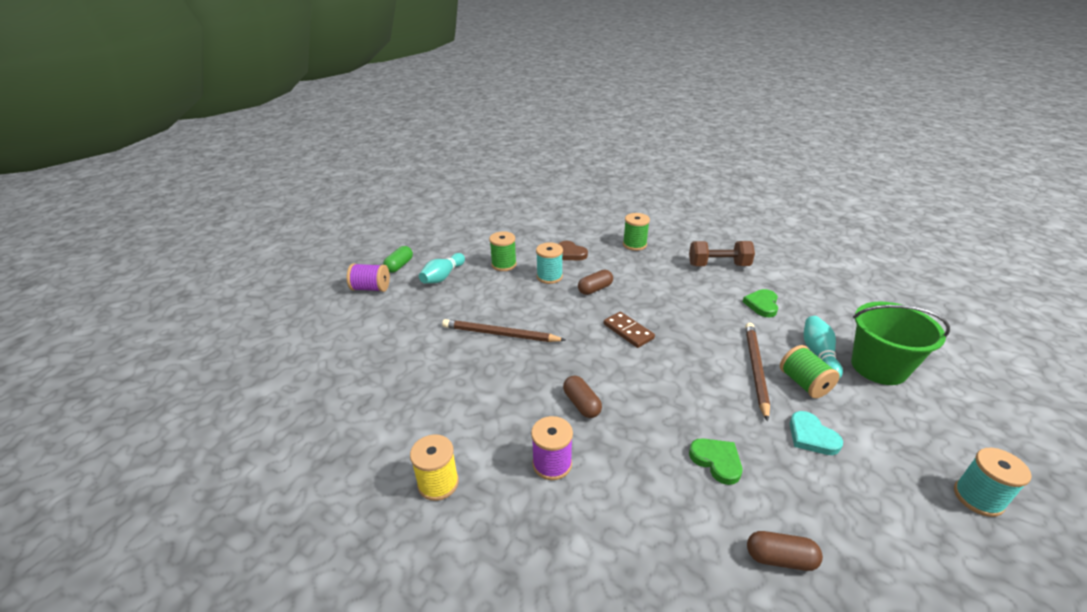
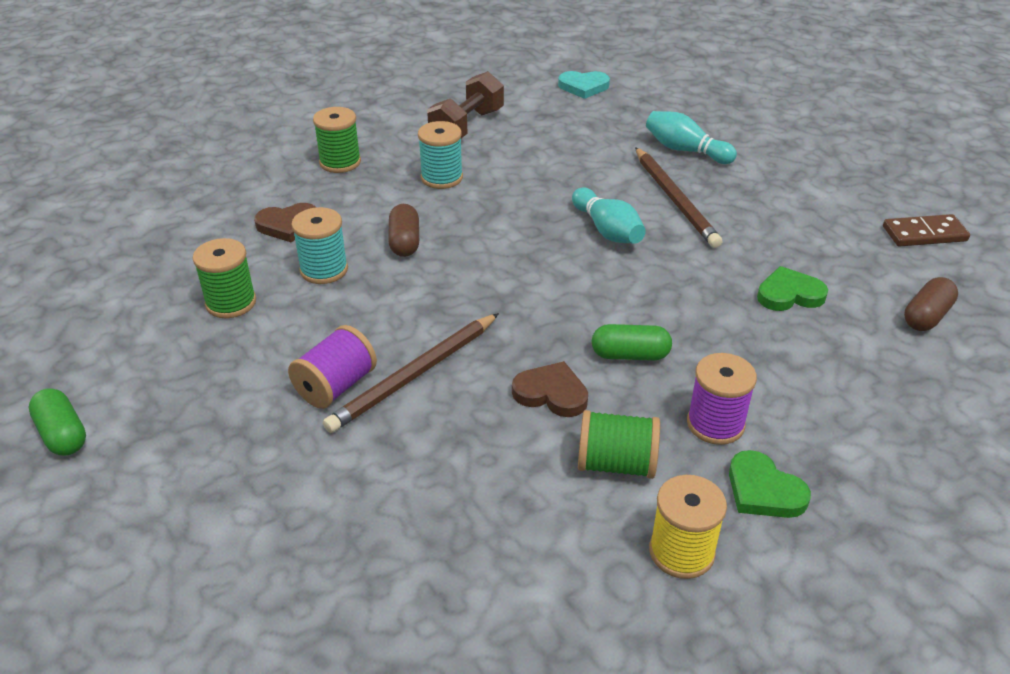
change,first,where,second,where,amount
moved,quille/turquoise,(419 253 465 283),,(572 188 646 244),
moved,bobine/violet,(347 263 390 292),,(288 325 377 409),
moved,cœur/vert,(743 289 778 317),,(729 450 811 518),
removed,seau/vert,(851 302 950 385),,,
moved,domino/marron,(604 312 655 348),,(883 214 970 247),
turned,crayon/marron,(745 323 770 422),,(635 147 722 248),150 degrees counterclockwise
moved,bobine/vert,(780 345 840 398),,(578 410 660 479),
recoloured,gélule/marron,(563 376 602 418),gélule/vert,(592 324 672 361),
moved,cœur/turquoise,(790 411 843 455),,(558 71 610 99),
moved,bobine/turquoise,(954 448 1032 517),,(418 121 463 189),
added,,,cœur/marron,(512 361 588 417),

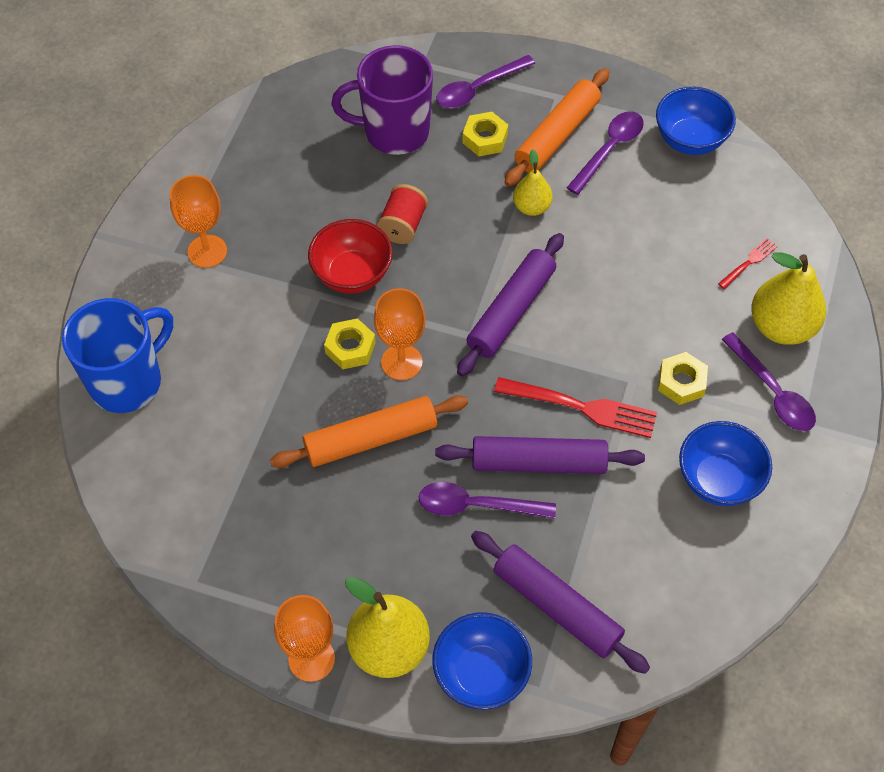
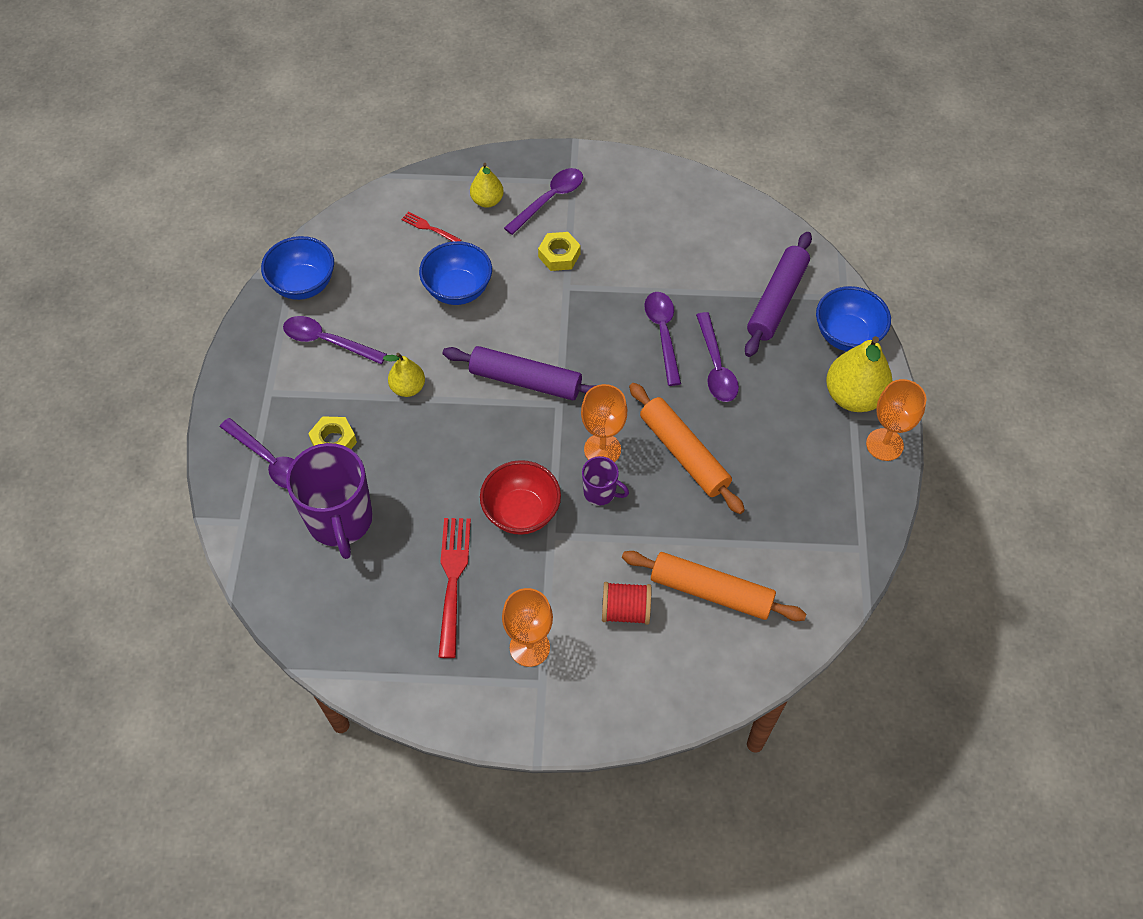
change,first,where,second,where,amount
moved,rouleau à pâtisserie/orange,(504 68 610 187),,(622 551 806 621),
moved,bobine/rouge,(377 184 428 244),,(602 582 651 625),
resized,poire/jaune,(751 252 826 345),,(470 163 504 208),x0.58
removed,tasse/bleu,(62 298 173 413),,,
replaced,écrou/jaune,(324 318 376 369),tasse/violet,(582 456 629 505),
moved,fourchette/rouge,(494 377 657 438),,(438 518 471 658),
moved,bol/bleu,(679 421 772 506),,(419 241 492 305),
replaced,rouleau à pâtisserie/violet,(435 436 645 474),cuillère/violet,(644 292 681 386),

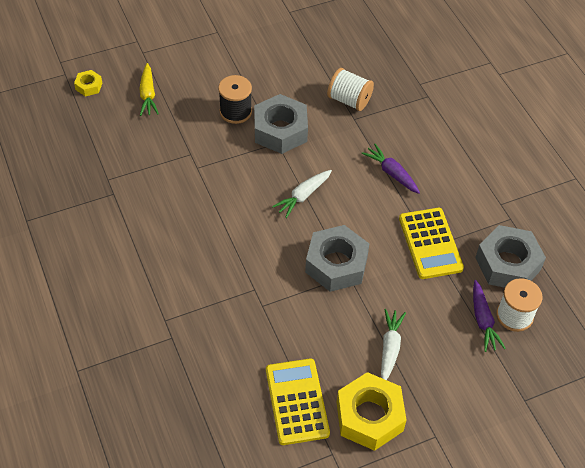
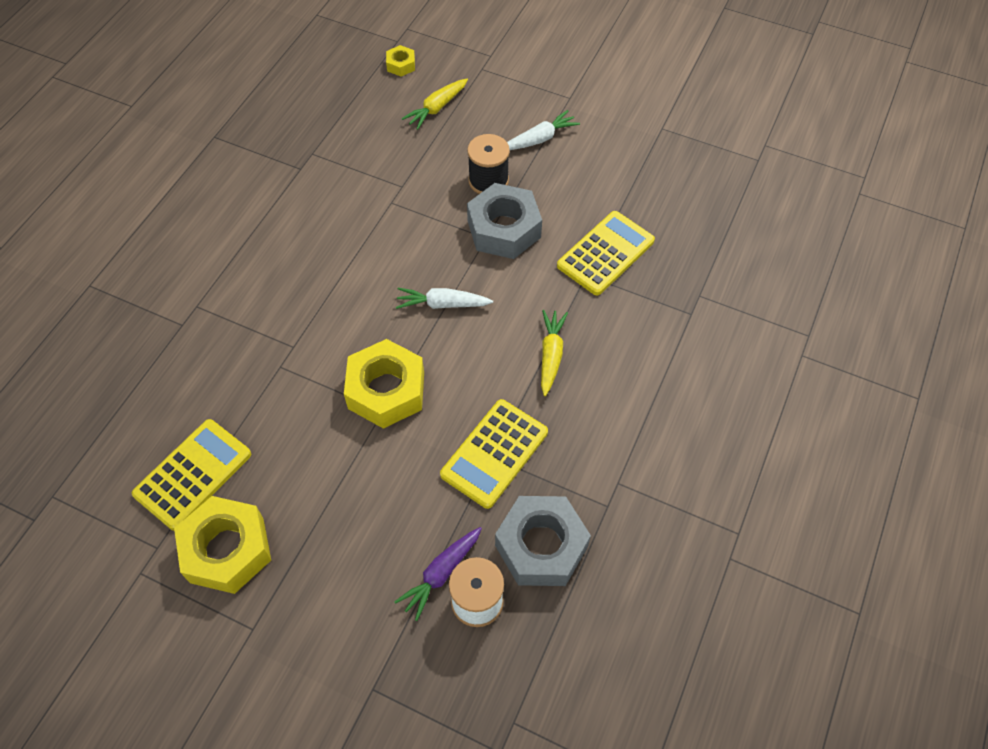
change,first,where,second,where,amount
replaced,bobine/blanc,(327 68 374 111),calculatrice/jaune,(557 211 655 295),
recoloured,carotte/violet,(361 144 420 194),carotte/jaune,(541 310 568 396),
recoloured,écrou/gris,(305 225 369 292),écrou/jaune,(344 339 424 429),
moved,carotte/blanc,(381 309 406 380),,(507 110 580 150),

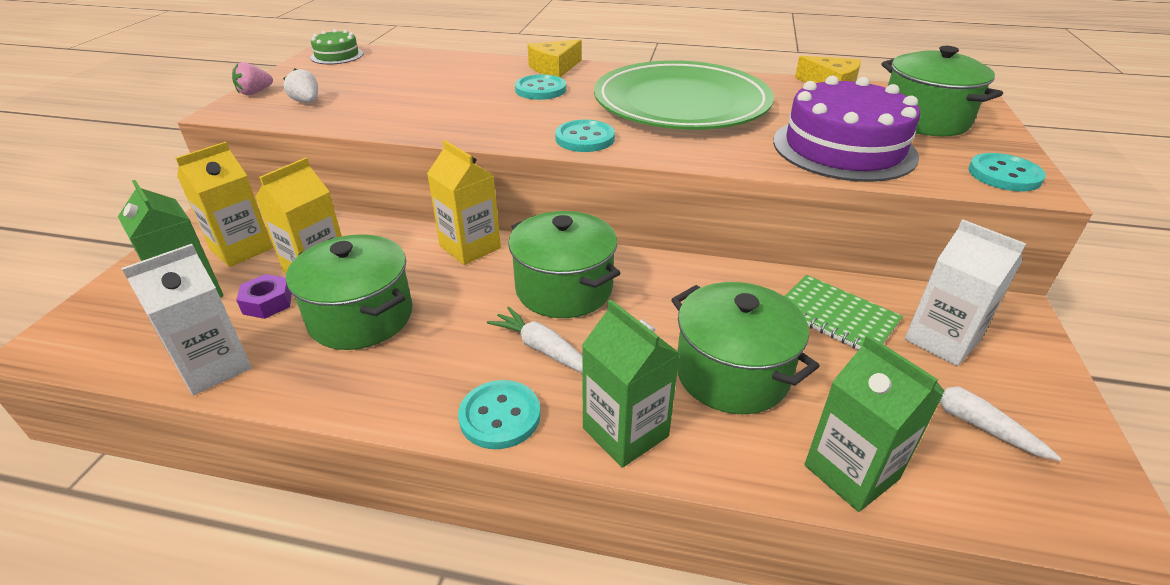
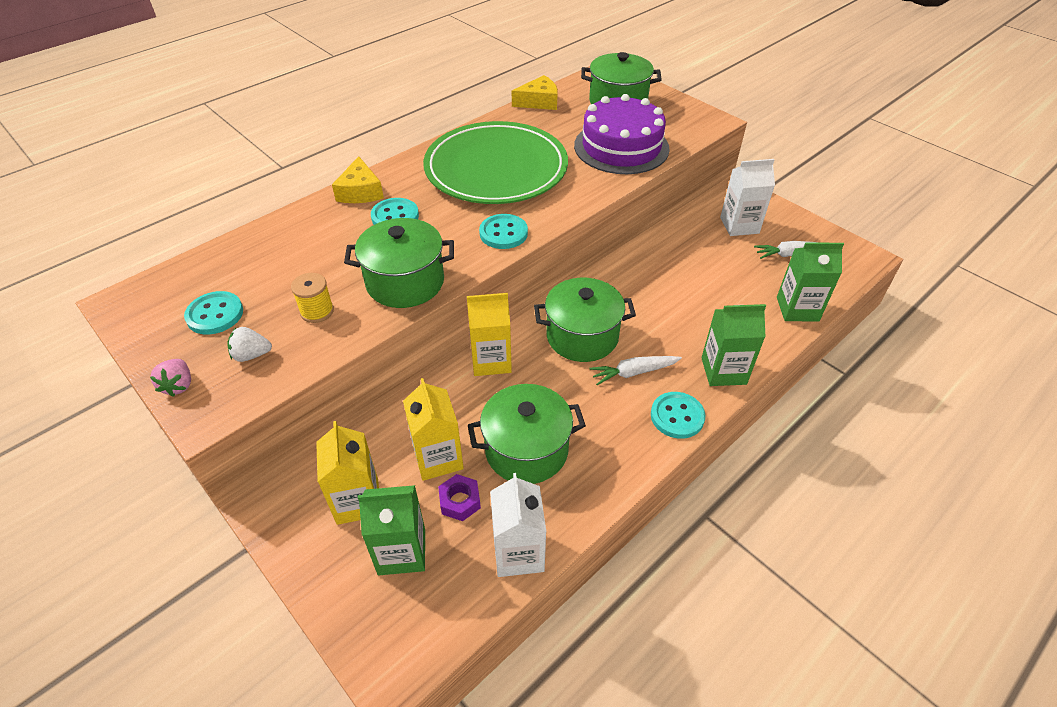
change,first,where,second,where,amount
removed,gâteau/vert,(310 29 363 65),,,
moved,bouton/turquoise,(968 153 1046 191),,(184 291 243 335),
removed,carnet/vert,(784 275 903 350),,,
moved,marmite/vert,(671 282 820 414),,(344 218 454 308),
added,,,bobine/jaune,(291 273 334 323),

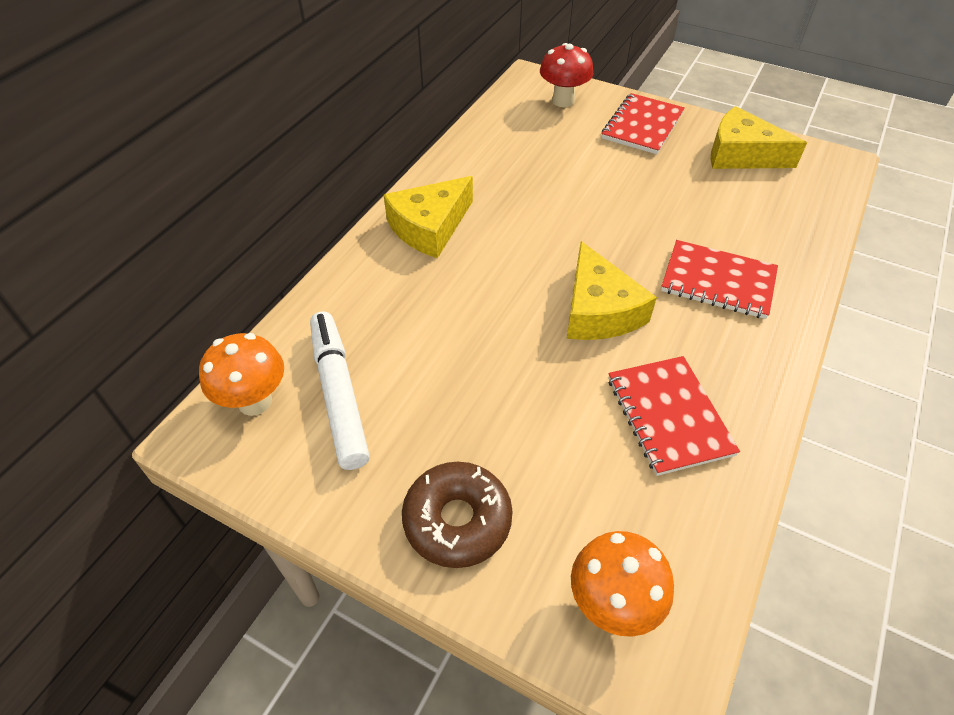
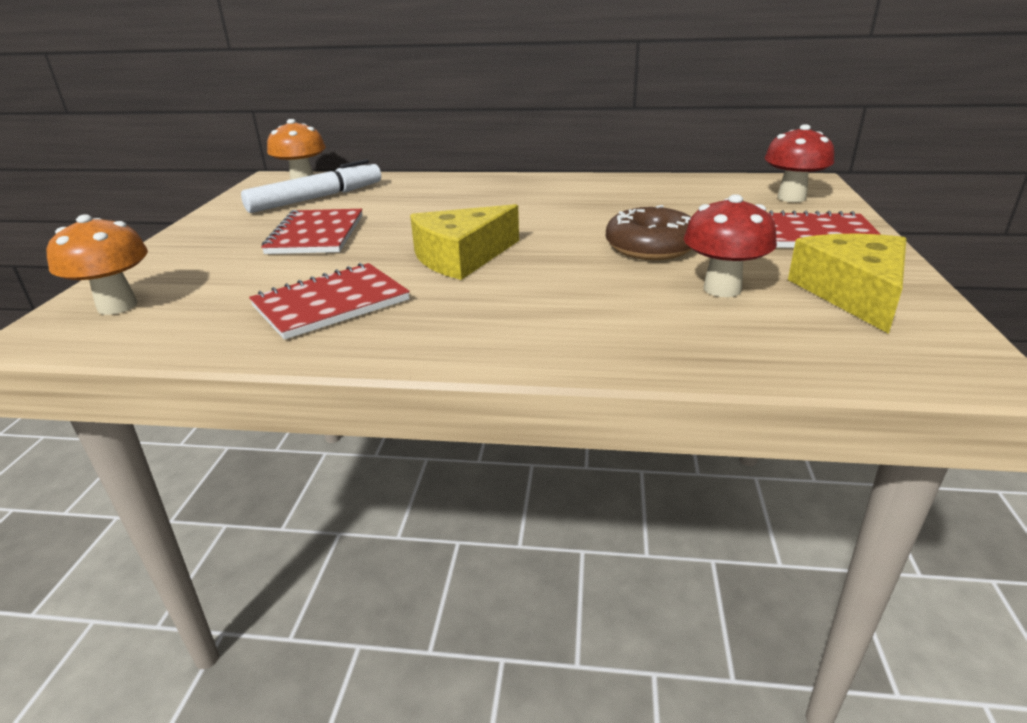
change,first,where,second,where,amount
removed,fromage/jaune,(384 176 473 258),,,
moved,carnet/rouge,(661 240 778 319),,(261 209 363 254),
moved,beignet/marron,(402 462 513 568),,(606 205 691 260),
added,,,champignon/rouge,(684 194 777 297),

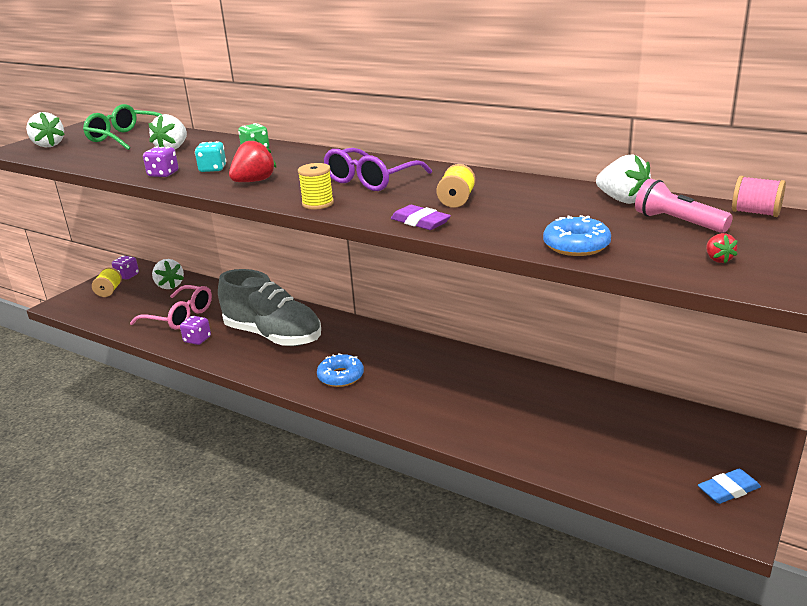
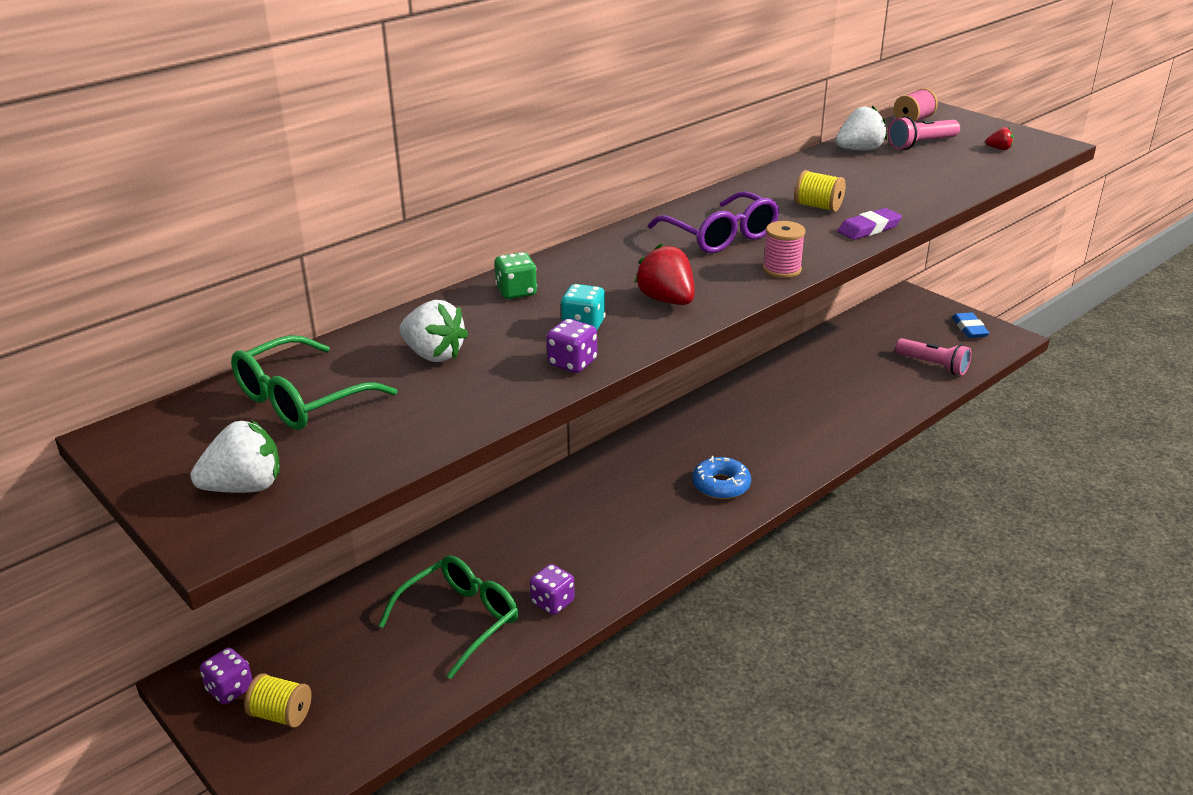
change,first,where,second,where,amount
recoloured,bobine/jaune,(298 163 334 209),bobine/rose,(763 221 805 278),
removed,beignet/bleu,(543 215 611 256),,,
removed,fraise/blanc,(152 259 184 289),,,
removed,chaussure/gris,(218 269 321 346),,,
recoloured,lunettes/rose,(130 285 212 330),lunettes/vert,(378 555 518 679),
added,,,lampe de poche/rose,(895 338 972 375),

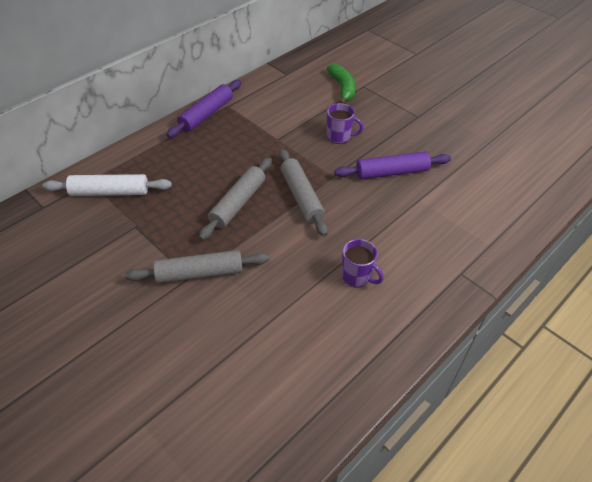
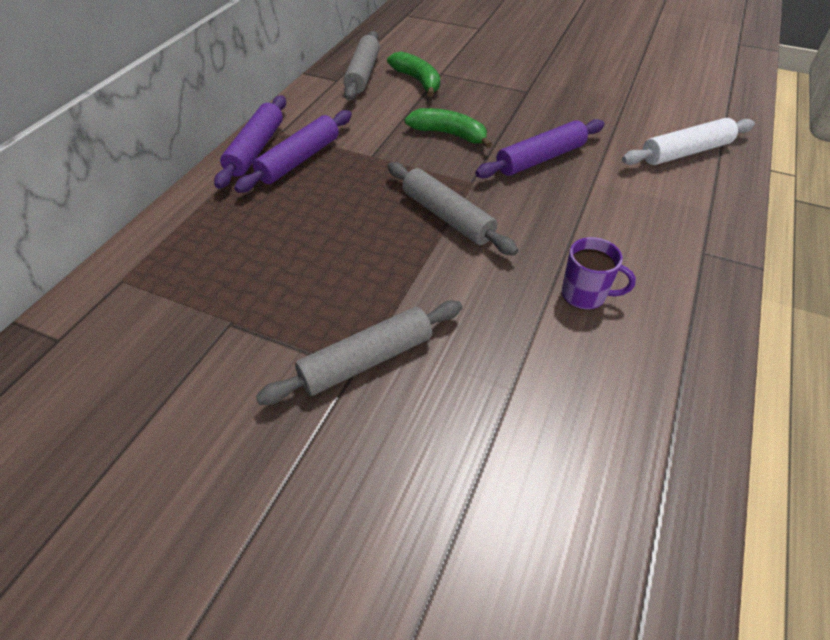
change,first,where,second,where,amount
replaced,tasse/violet,(327 103 363 144),banane/vert,(405 108 492 149),
moved,rouleau à pâtisserie/gris,(199 158 272 240),,(343 31 380 101),
moved,rouleau à pâtisserie/blanc,(43 174 172 196),,(622 118 755 165),
added,,,rouleau à pâtisserie/violet,(234 110 352 193),

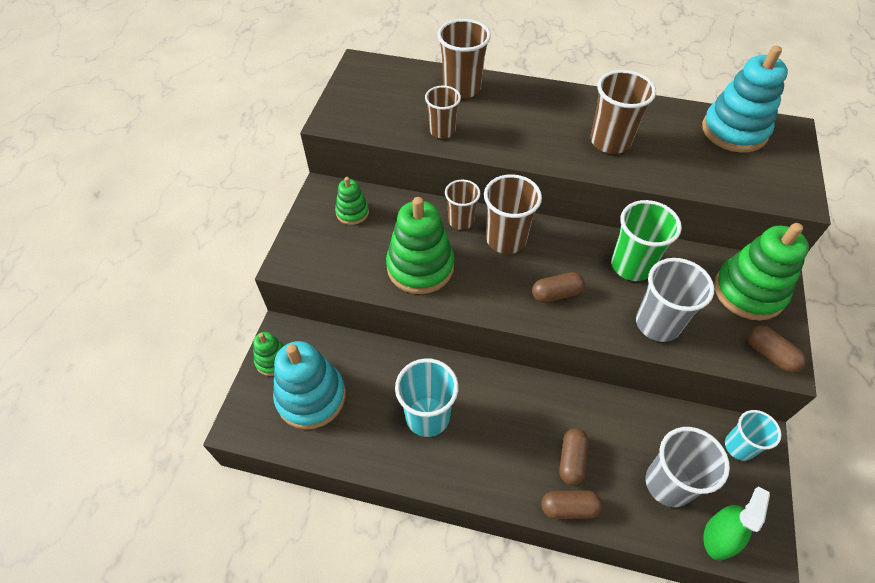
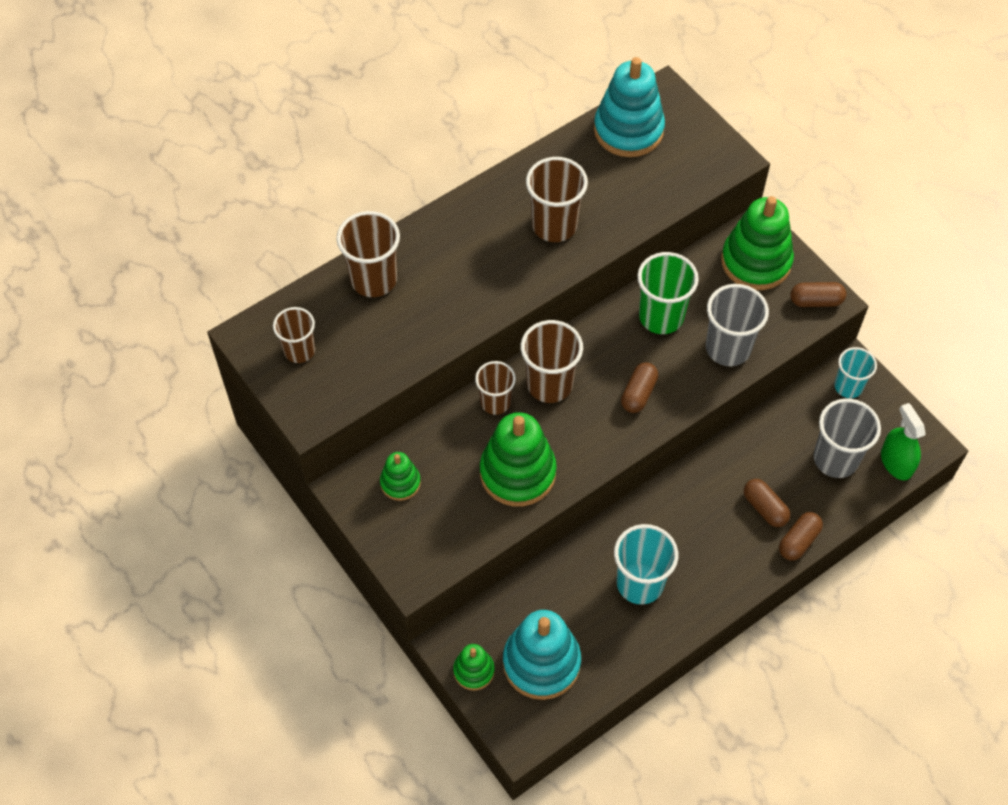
change,first,where,second,where,amount
moved,gobelet/marron,(425 86 461 139),,(273 307 315 363),

